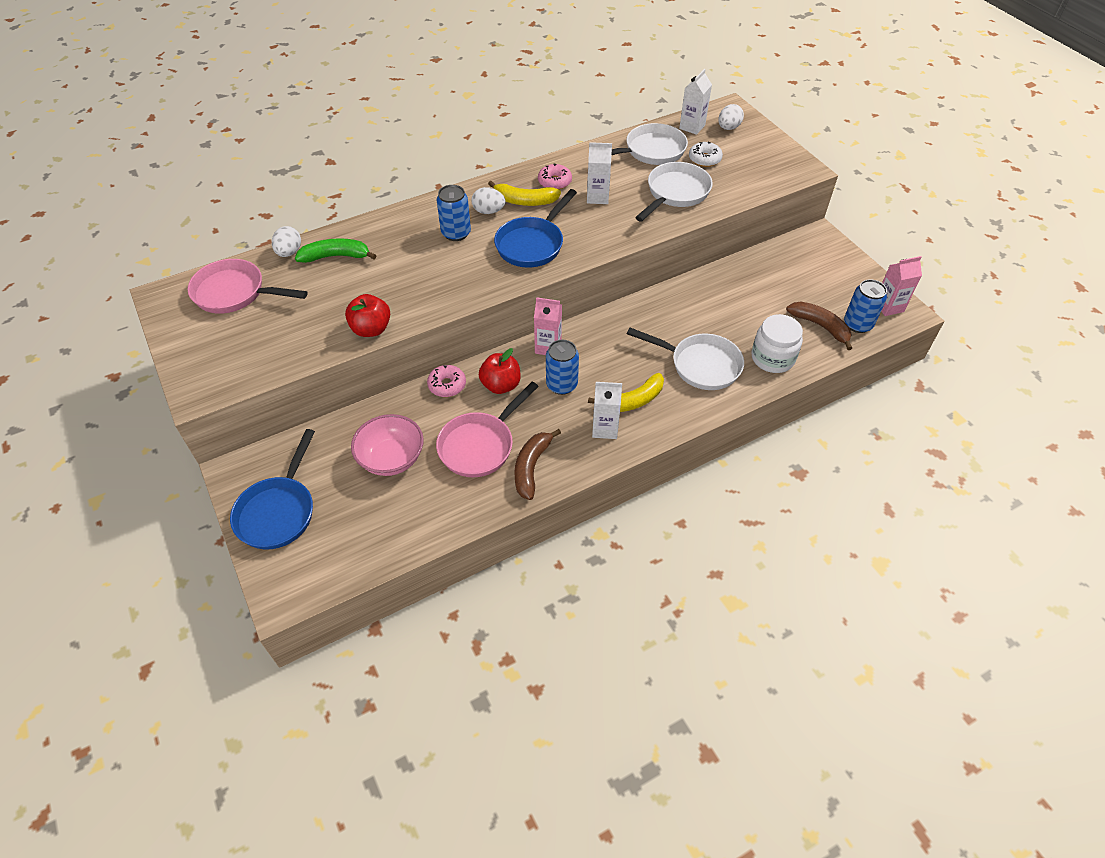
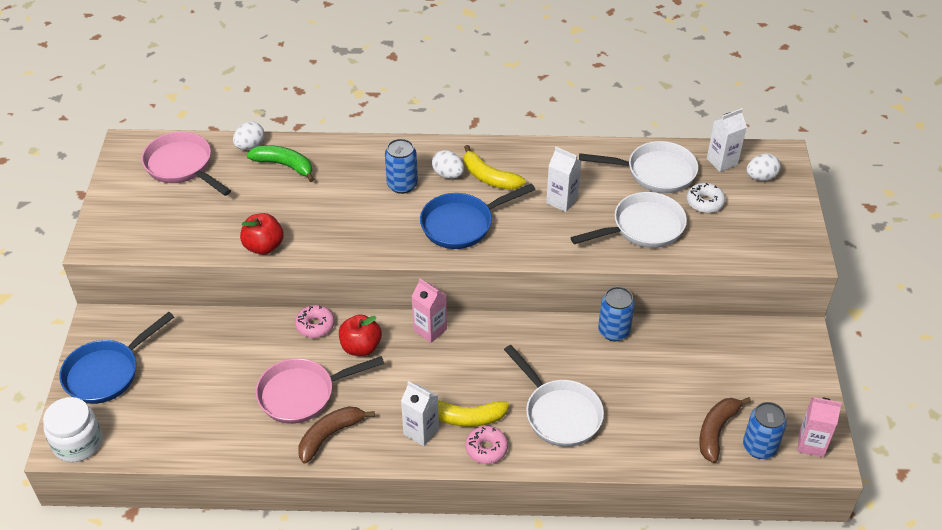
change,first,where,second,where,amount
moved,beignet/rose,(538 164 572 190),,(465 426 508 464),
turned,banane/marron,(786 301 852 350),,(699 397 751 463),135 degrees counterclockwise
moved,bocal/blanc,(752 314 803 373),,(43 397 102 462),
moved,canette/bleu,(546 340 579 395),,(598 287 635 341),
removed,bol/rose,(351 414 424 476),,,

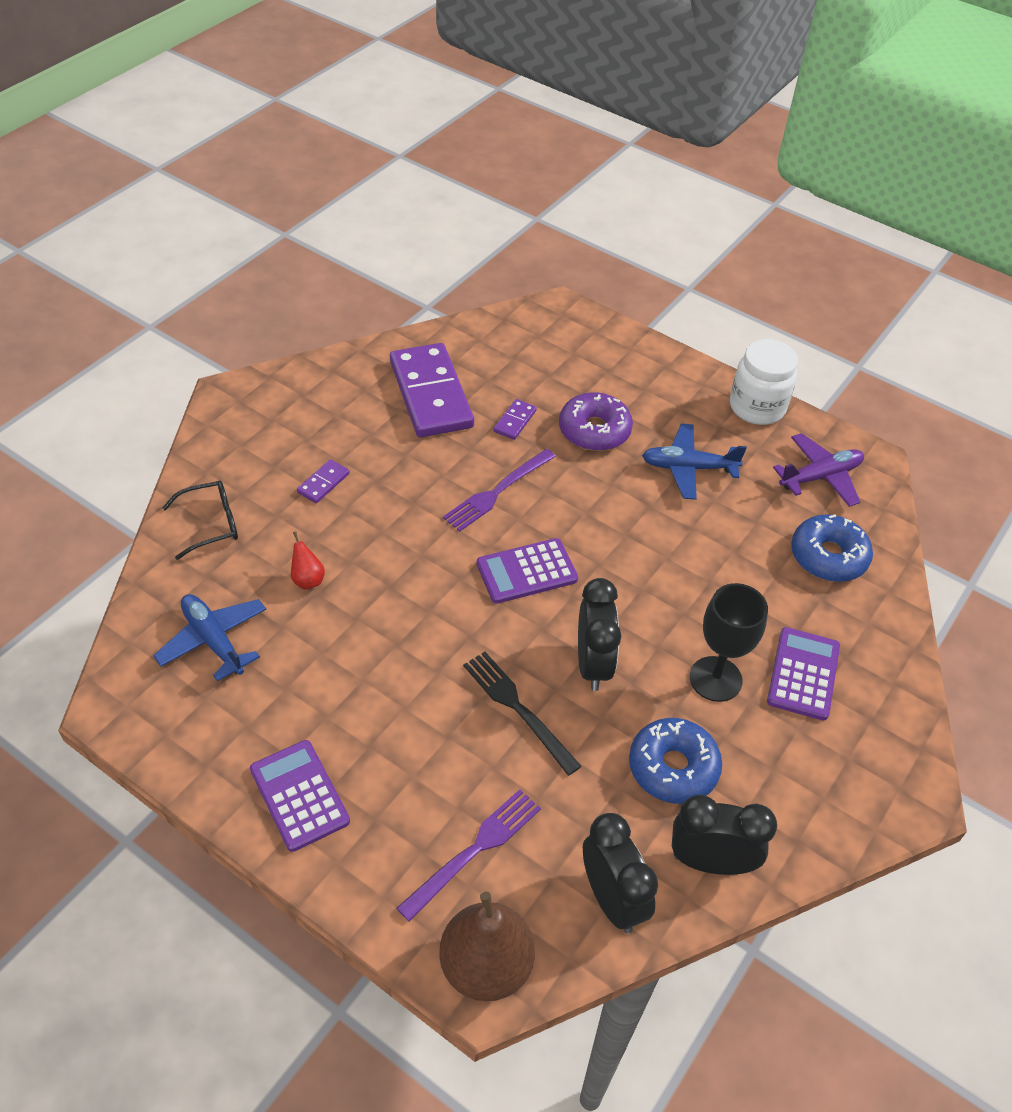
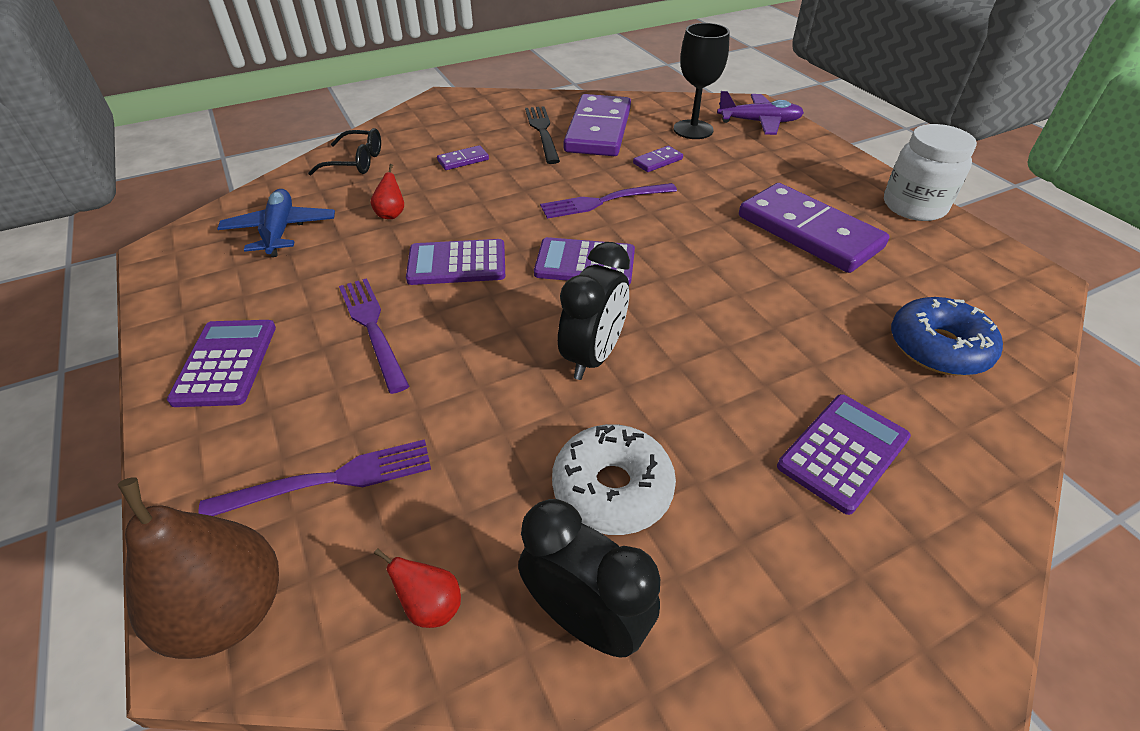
change,first,where,second,where,amount
removed,beignet/violet,(559 392 633 451),,,
replaced,avion/bleu,(642 424 747 500),domino/violet,(739 183 889 273),
moved,avion/violet,(773 433 864 507),,(717 91 804 135),
moved,verre à pied/noir,(690 583 768 702),,(673 23 730 139),
moved,fourchette/noir,(463 652 581 776),,(525 106 560 164),
recoloured,beignet/bleu,(629 718 722 804),beignet/blanc,(552 424 676 535),
replaced,réveil/noir,(583 813 658 933),poire/rouge,(374 548 461 628),
added,,,calculatrice/violet,(406 239 505 285),
added,,,fourchette/violet,(339 278 409 394),

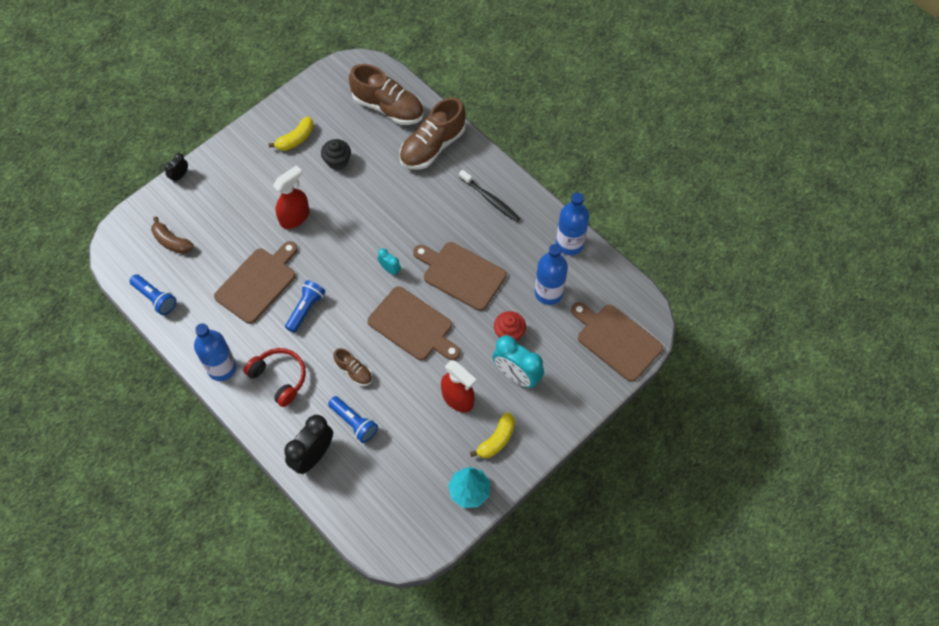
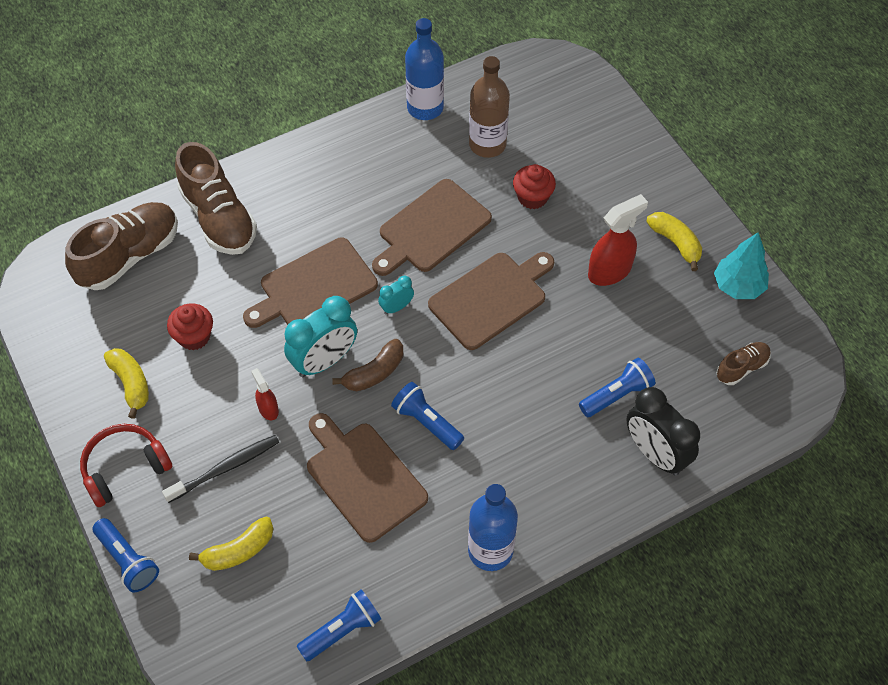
change,first,where,second,where,amount
recoloured,muffin/noir,(321 139 351 170),muffin/rouge,(167 303 213 350),
replaced,réveil/noir,(164 153 188 183),lampe de poche/bleu,(92 518 159 592),
resized,vaporisateur/rouge,(273 165 310 229),,(251 368 279 420),x0.54
moved,brosse à dents/noir,(459 170 520 222),,(162 435 279 503),
moved,banane/marron,(151 216 194 254),,(332 339 403 391),
recoloured,bouteille/bleu,(535 244 568 305),bouteille/marron,(469 56 510 158),
moved,planche à découper/marron,(571 302 663 382),,(243 237 378 328),
moved,réveil/turquoise,(492 335 544 388),,(284 296 357 377),
moved,casque audio/rouge,(243 348 306 407),,(80 424 172 507),
moved,chaussure/marron,(333 348 372 386),,(716 342 771 385),
added,,,banane/jaune,(189 517 273 571),

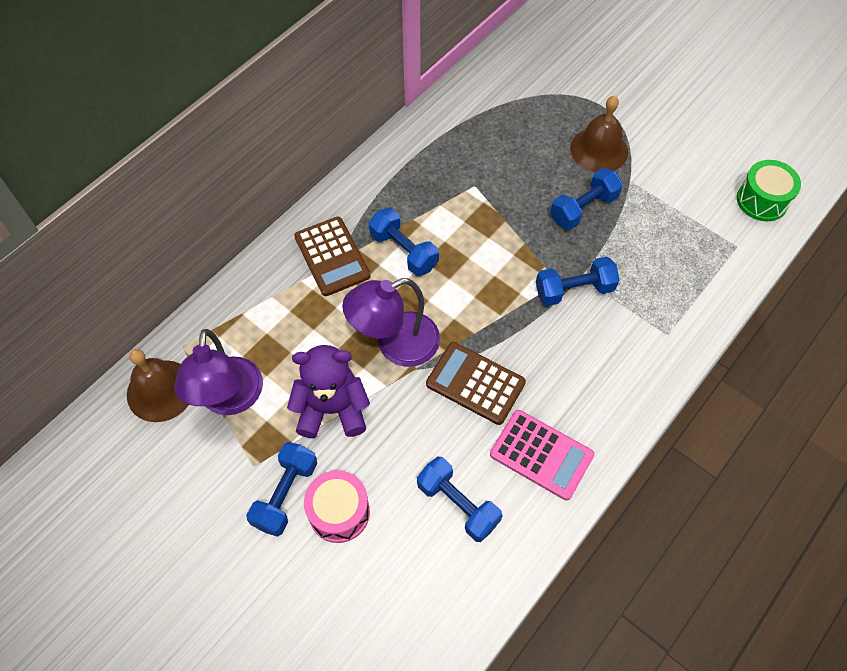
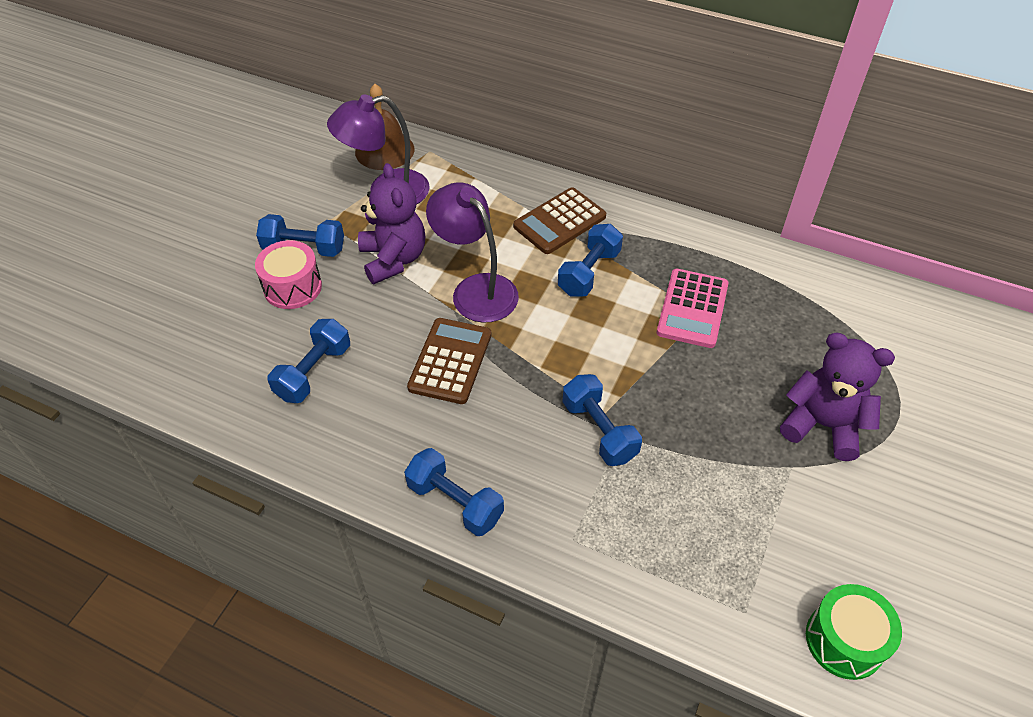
change,first,where,second,where,amount
replaced,cloche/marron,(570 96 628 172),ours en peluche/violet,(780 333 895 461),
moved,haltère/bleu,(550 168 623 230),,(404 448 504 536),
moved,calculatrice/rose,(490 410 595 501),,(657 269 728 348),

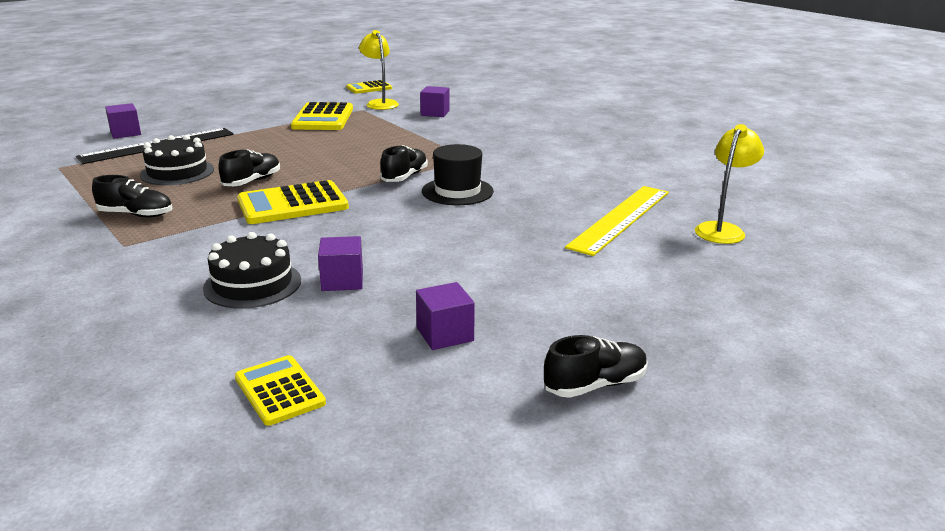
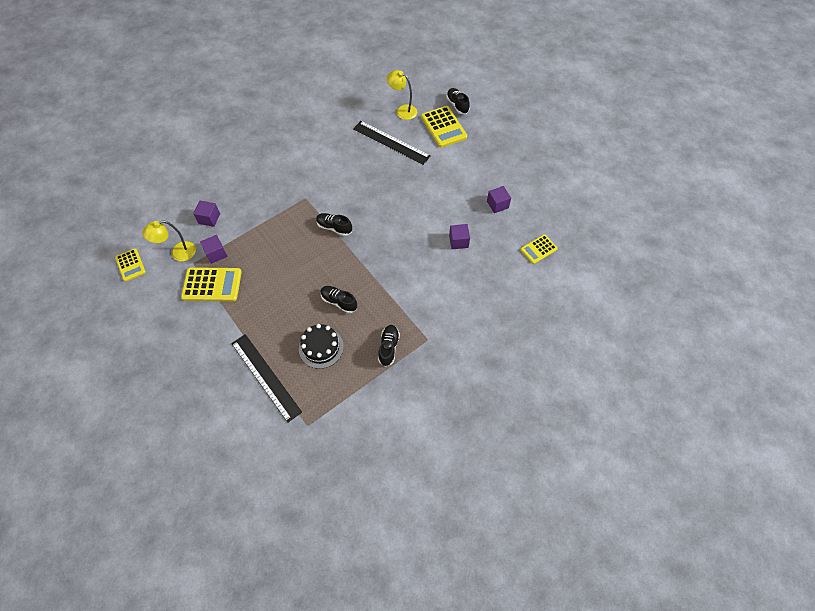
change,first,where,second,where,amount
moved,cube/violet,(105 103 141 139),,(200 235 228 264),
removed,chapeau/noir,(422 144 494 205),,,
moved,calculatrice/jaune,(237 180 349 224),,(421 106 467 148),
recoloured,règle/jaune,(565 186 669 256),règle/noir,(353 121 431 165),
removed,gâteau/noir,(203 232 301 309),,,
moved,chaussure/noir,(544 335 648 398),,(446 88 470 114),

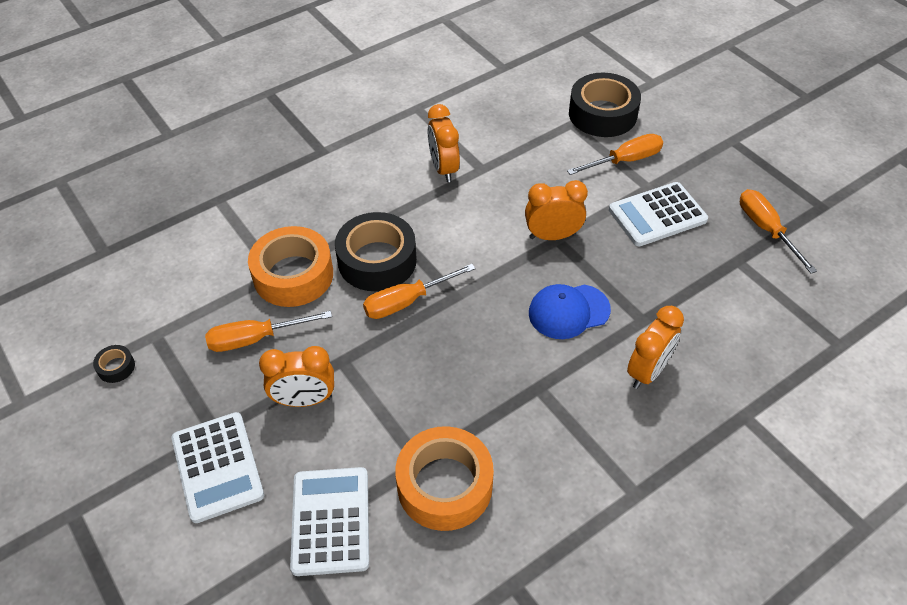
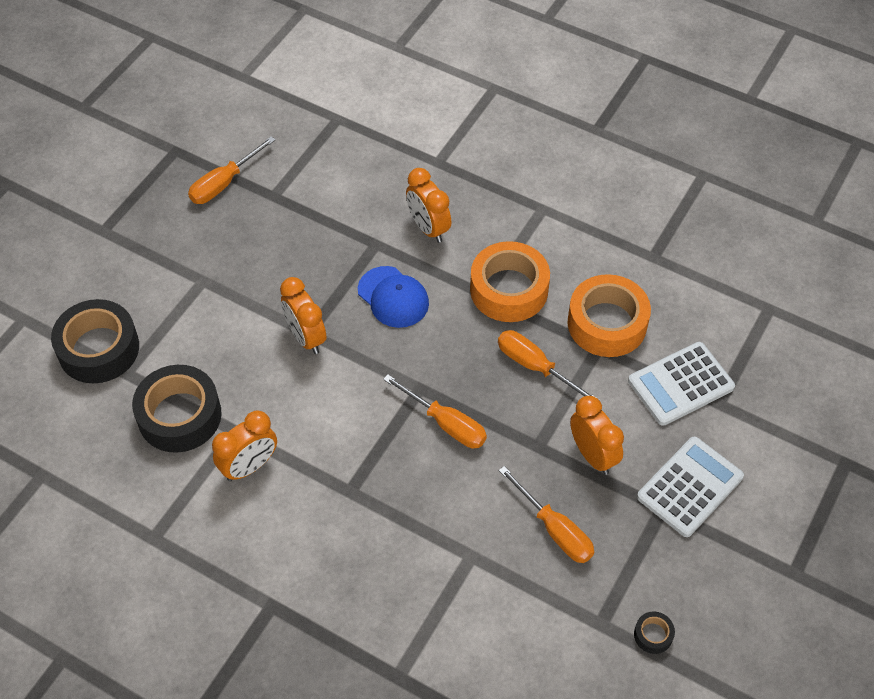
change,first,where,second,where,amount
moved,tournevis/orange,(567 134 663 175),,(498 330 599 400),
removed,calculatrice/blanc,(609 182 708 246),,,
moved,ruban adhésif/noir,(335 212 417 291),,(132 365 222 453),
moved,ruban adhésif/orange,(248 226 333 307),,(470 241 550 322),
turned,réveil/orange,(627 306 684 389),,(406 168 452 243),135 degrees counterclockwise

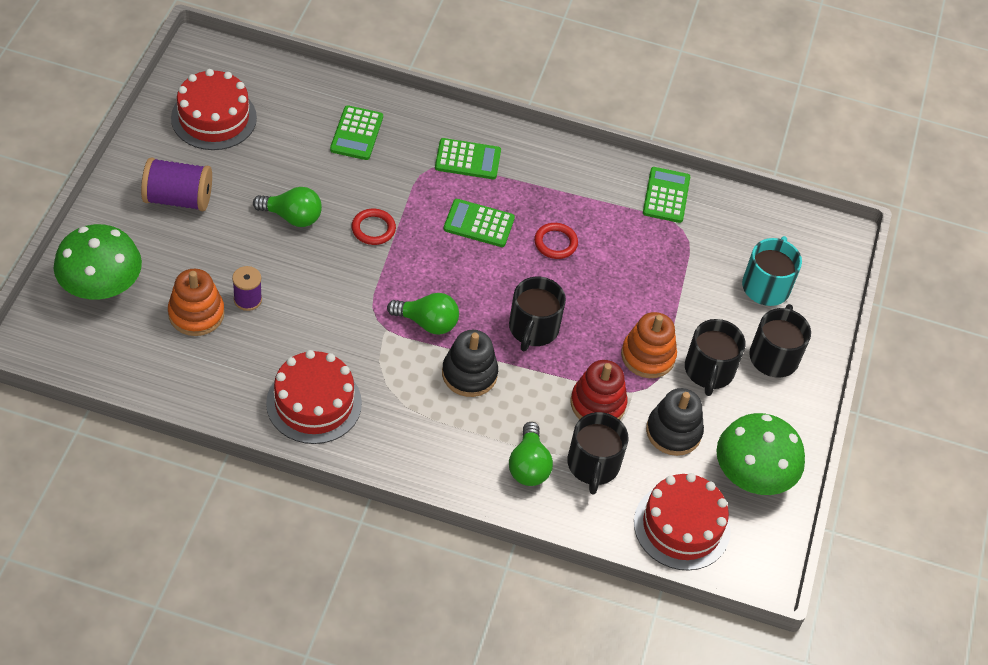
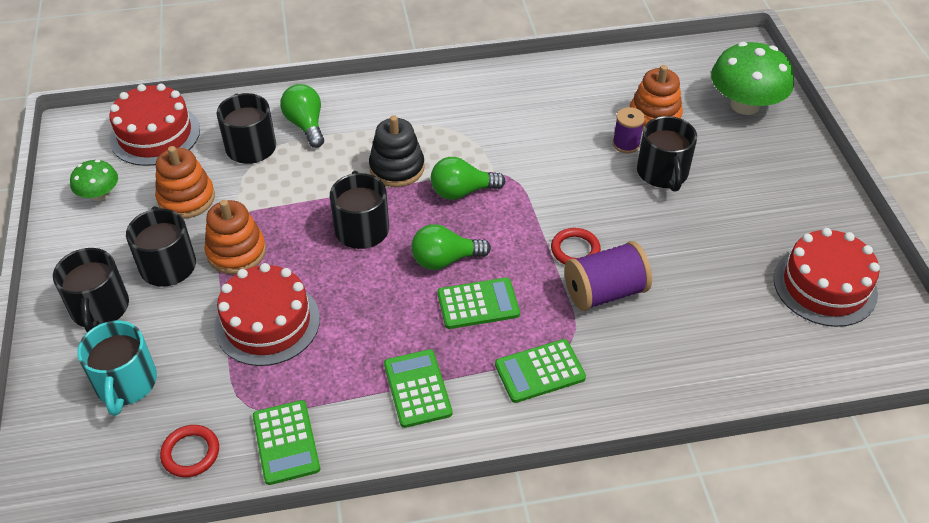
change,first,where,second,where,amount
moved,calculatrice/vert,(330 105 383 160),,(384 349 452 428),
moved,bobine/violet,(141 157 212 211),,(564 241 652 311),
moved,ampoule/vert,(253 187 322 227),,(411 224 491 270),
moved,anneau/rouge,(534 223 578 259),,(160 425 219 477),
moved,gâteau/rouge,(266 350 362 444),,(215 263 320 366),
removed,jouet à empiler/rouge,(571 360 627 420),,,
recoloured,jouet à empiler/noir,(646 388 704 456),jouet à empiler/orange,(155 146 215 219),
resized,champignon/vert,(716 413 805 495),,(70 160 118 201),x0.53
added,,,tasse/noir,(637 116 697 192),

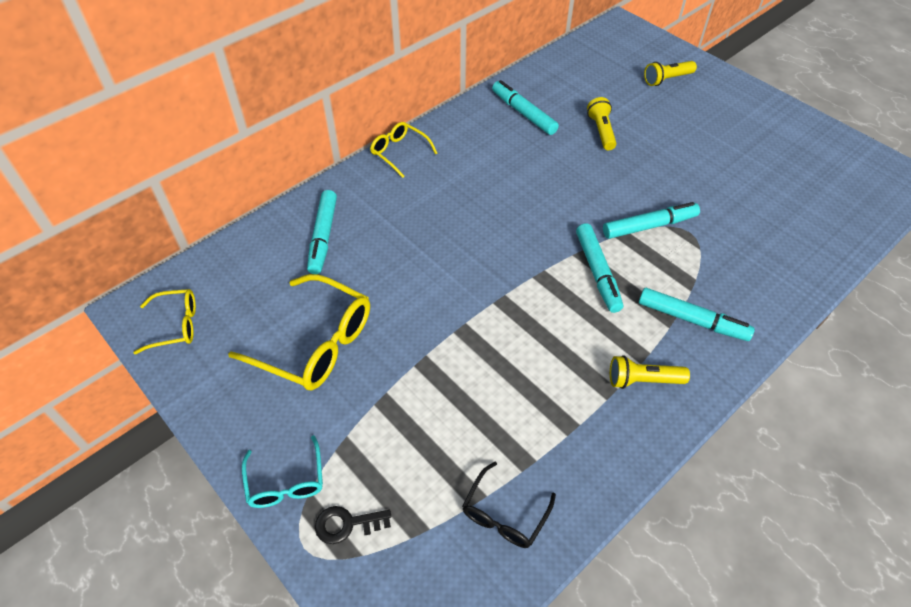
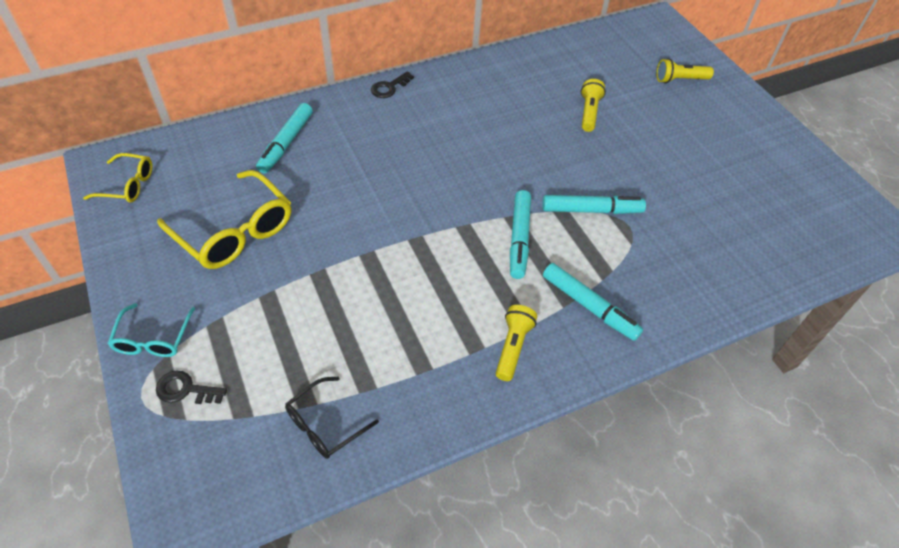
change,first,where,second,where,amount
removed,feutre/turquoise,(492 80 559 135),,,
replaced,lunettes/jaune,(370 122 437 178),clé/noir,(371 71 414 98),
turned,lampe de poche/jaune,(610 355 690 389),,(496 305 537 381),90 degrees clockwise

